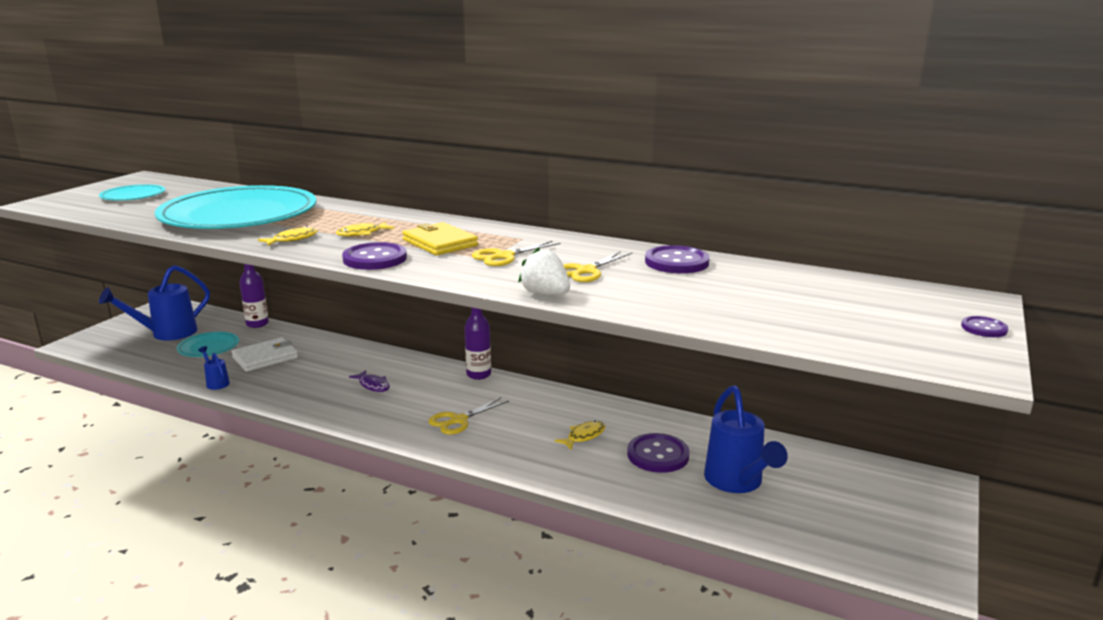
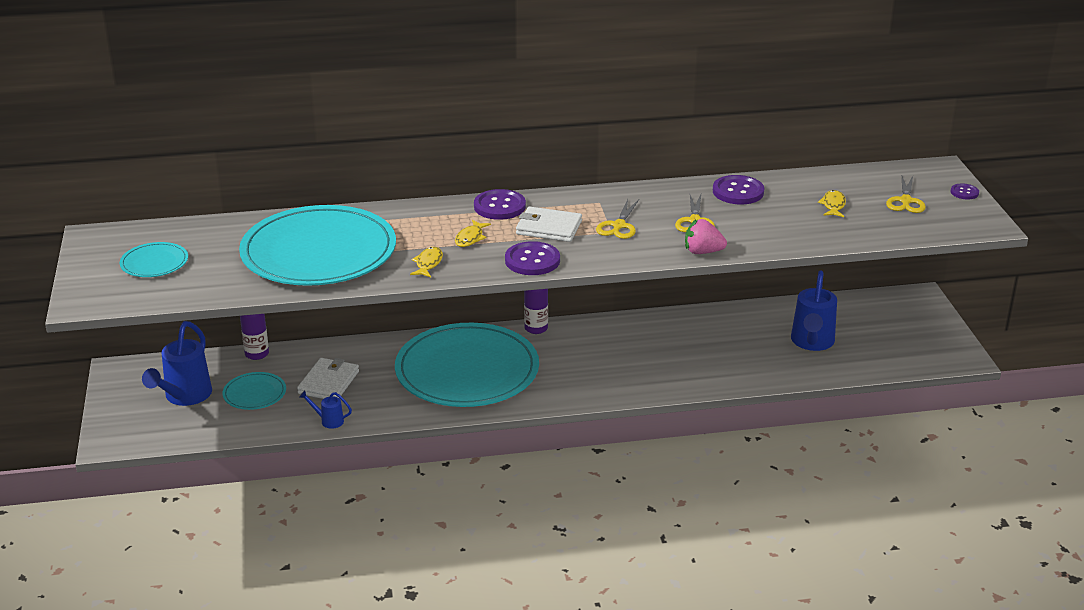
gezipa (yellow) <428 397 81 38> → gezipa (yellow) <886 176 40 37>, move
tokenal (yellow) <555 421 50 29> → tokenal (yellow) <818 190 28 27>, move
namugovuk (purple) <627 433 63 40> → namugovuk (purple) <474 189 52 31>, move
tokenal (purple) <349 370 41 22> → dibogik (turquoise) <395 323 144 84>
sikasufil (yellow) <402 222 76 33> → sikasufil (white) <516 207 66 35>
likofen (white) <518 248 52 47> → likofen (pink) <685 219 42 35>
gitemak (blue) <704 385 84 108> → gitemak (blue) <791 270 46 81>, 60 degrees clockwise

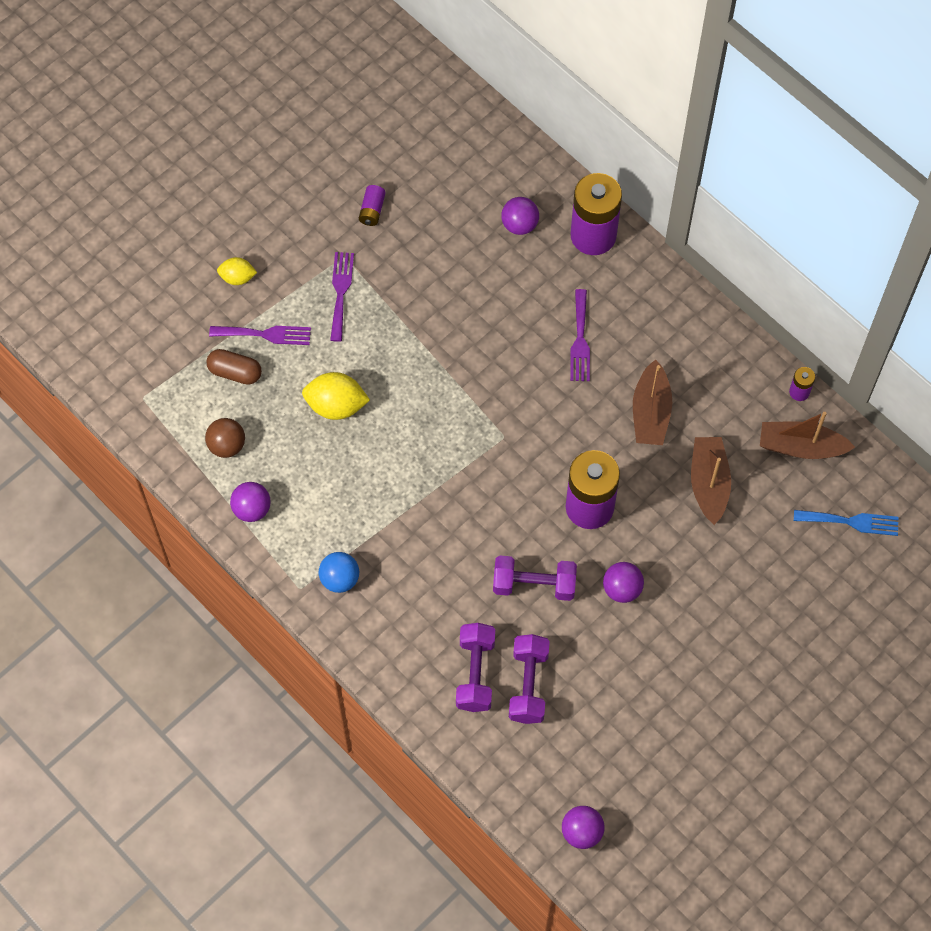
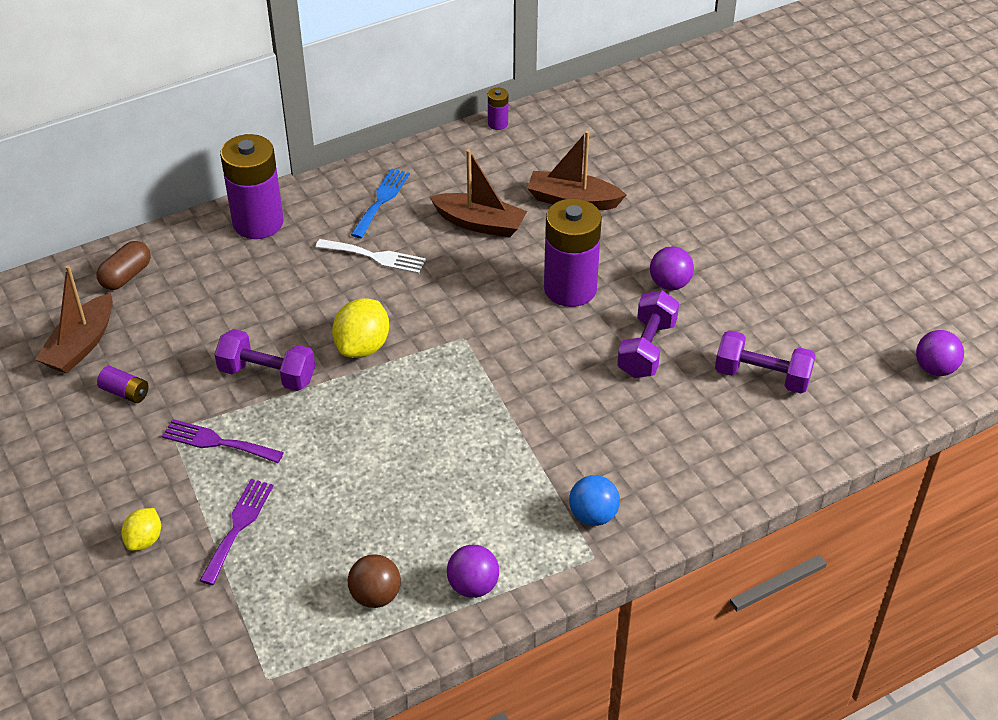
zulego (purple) <501 197 38 38> → -
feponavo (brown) <206 349 56 36> → feponavo (brown) <96 241 55 49>, move
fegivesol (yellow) <302 372 68 48> → fegivesol (yellow) <332 298 57 60>, move
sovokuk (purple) <456 623 39 89> → sovokuk (purple) <214 329 101 62>, move
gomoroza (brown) <760 412 95 47> → gomoroza (brown) <35 265 78 109>, move
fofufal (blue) <794 510 105 26> → fofufal (blue) <351 169 59 69>, move
fofufal (purple) <570 289 20 92> → fofufal (white) <316 239 110 35>

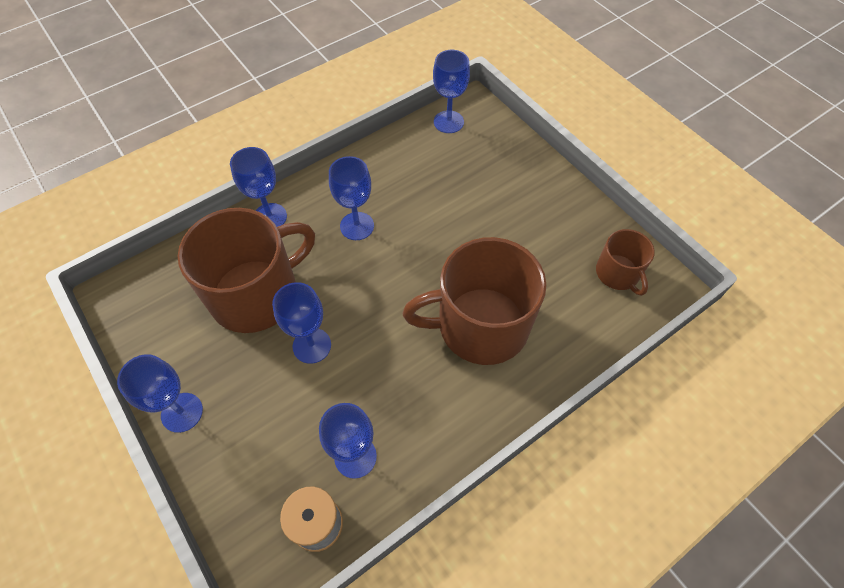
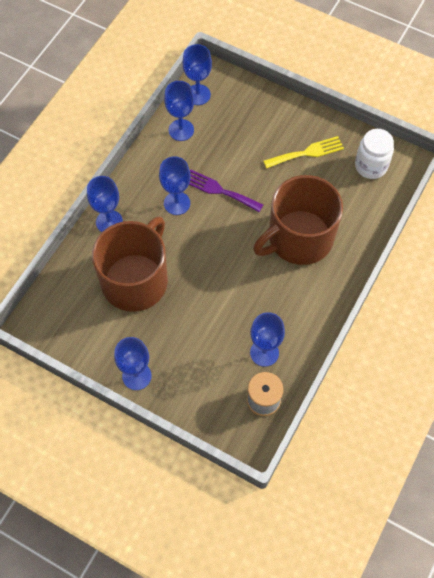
- → fofufal (purple) <189 170 74 42>
- → fofufal (yellow) <263 136 81 33>
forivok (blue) <272 282 59 82> → forivok (blue) <164 81 30 60>, move
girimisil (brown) <596 229 59 67> → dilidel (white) <355 129 39 50>

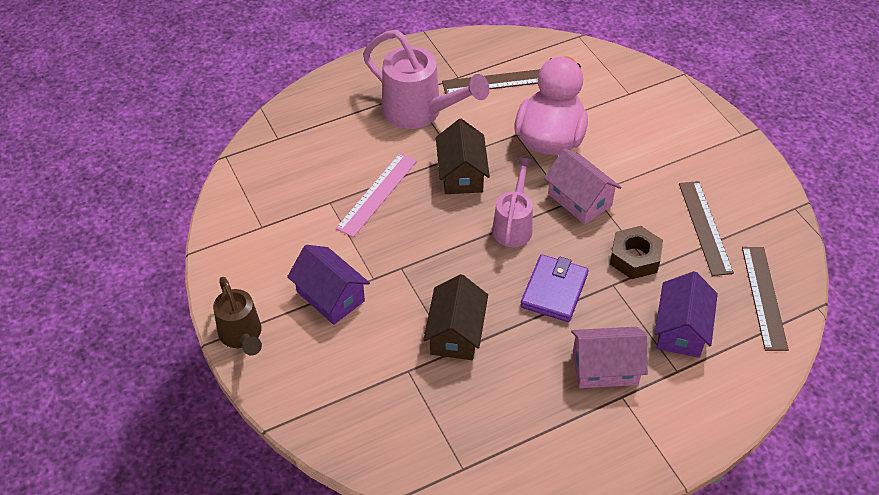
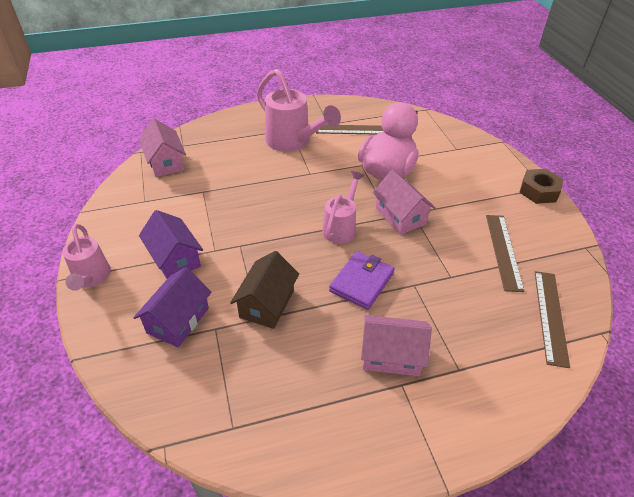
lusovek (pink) <336 153 81 84> → -
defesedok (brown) <436 119 54 75> → -
- → defesedok (pink) <139 119 47 58>
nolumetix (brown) <610 226 53 53> → nolumetix (brown) <519 169 44 35>, move
defesedok (purple) <655 271 63 87> → defesedok (purple) <133 267 78 80>, move
gitemak (brown) <213 277 49 79> → gitemak (pink) <62 224 49 67>

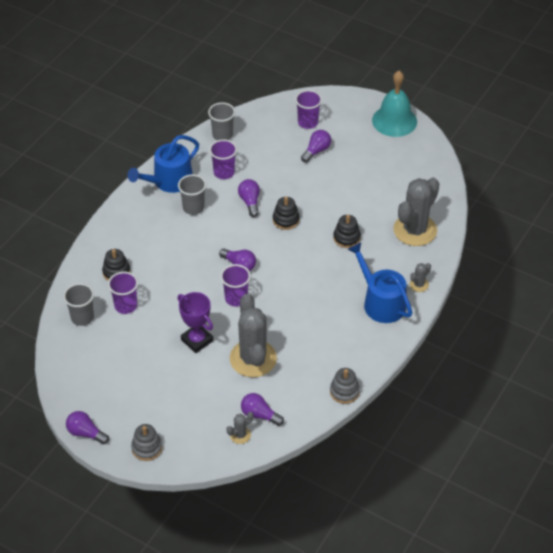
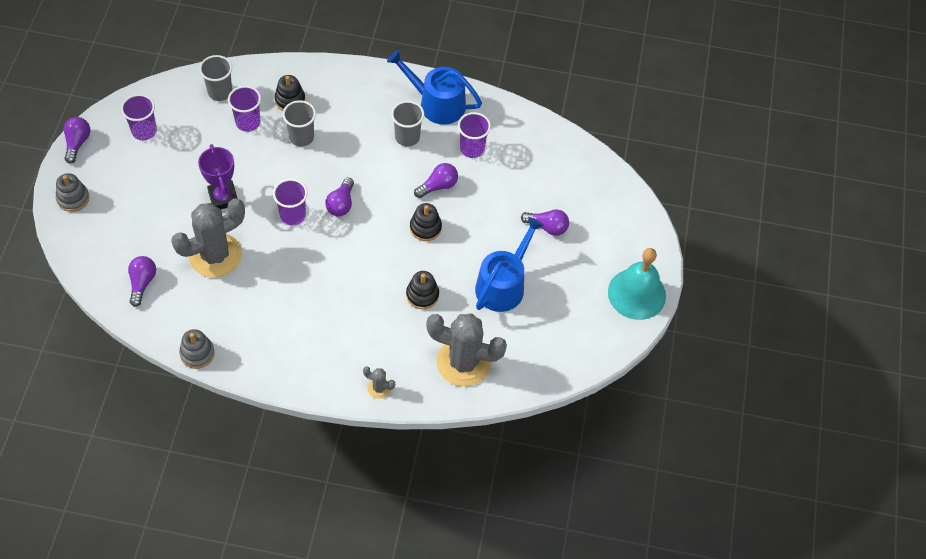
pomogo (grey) <226 412 27 32> → -
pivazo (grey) <208 102 27 38> → pivazo (grey) <283 100 33 47>, move
pivazo (purple) <295 90 27 39> → pivazo (purple) <121 94 36 46>, move
gitemak (blue) <348 243 65 80> → gitemak (blue) <475 217 69 95>, move
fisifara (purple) <178 292 35 61> → fisifara (purple) <198 144 40 66>, 45 degrees counterclockwise

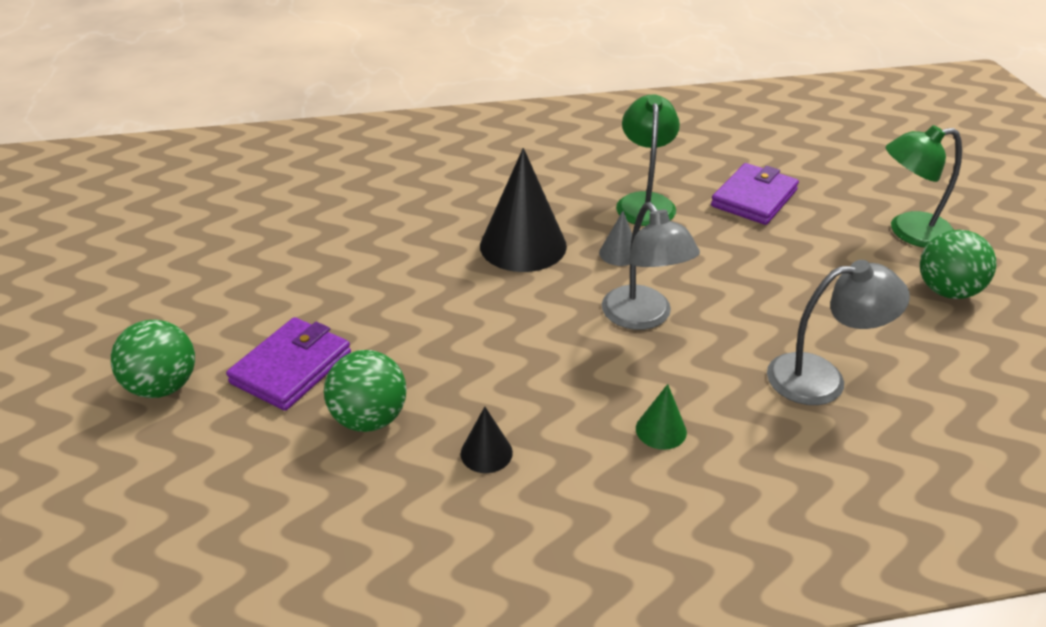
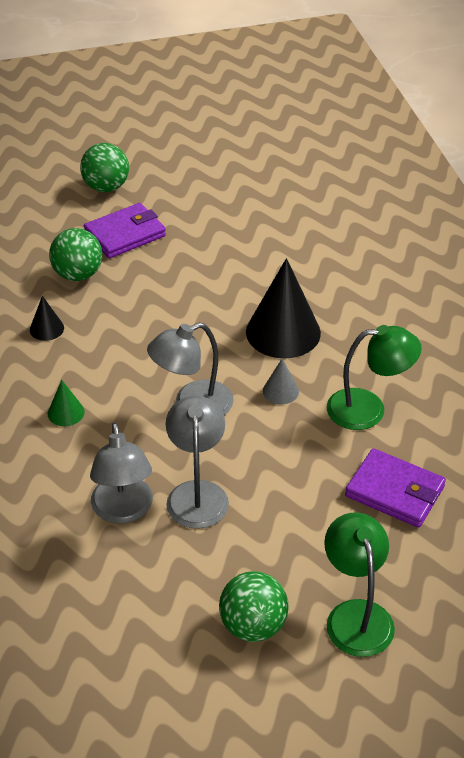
- → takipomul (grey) <166 396 63 133>
sikasufil (purple) <226 317 125 94> → sikasufil (purple) <84 203 82 55>, 60 degrees counterclockwise

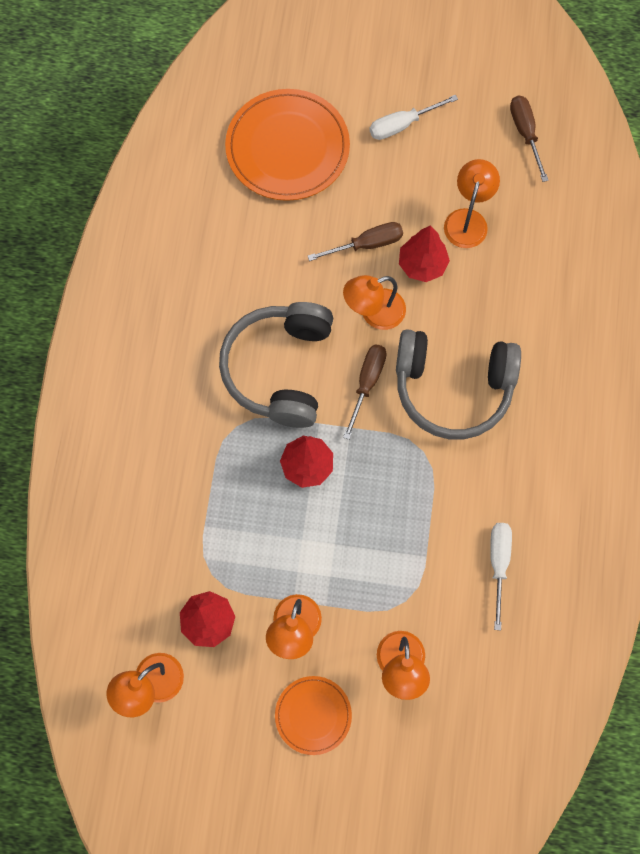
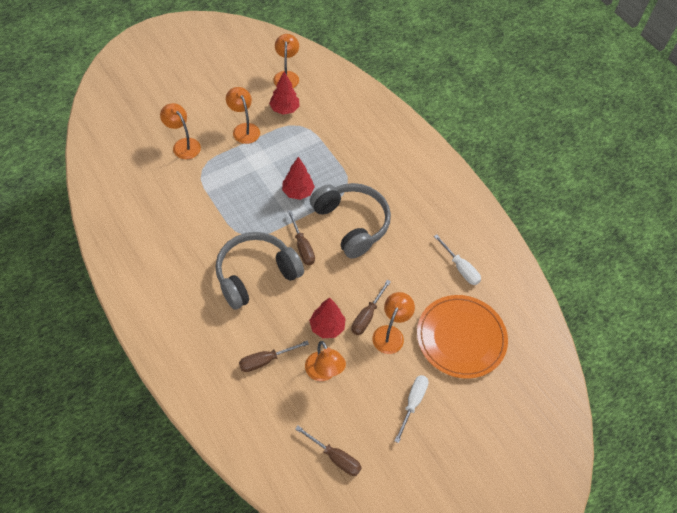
dibogik (orange) <275 676 77 79> → -
- → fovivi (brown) <239 340 70 32>
takipomul (orange) <343 275 63 55> → takipomul (orange) <372 292 43 62>, move
fovivi (white) <490 523 22 107> → fovivi (white) <434 235 47 50>, move

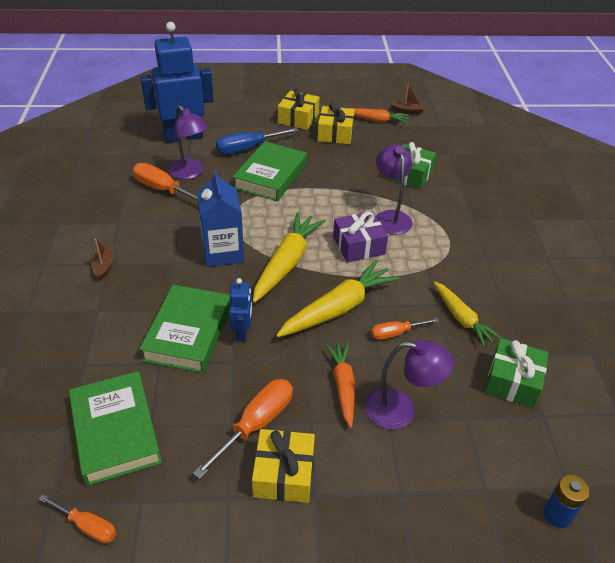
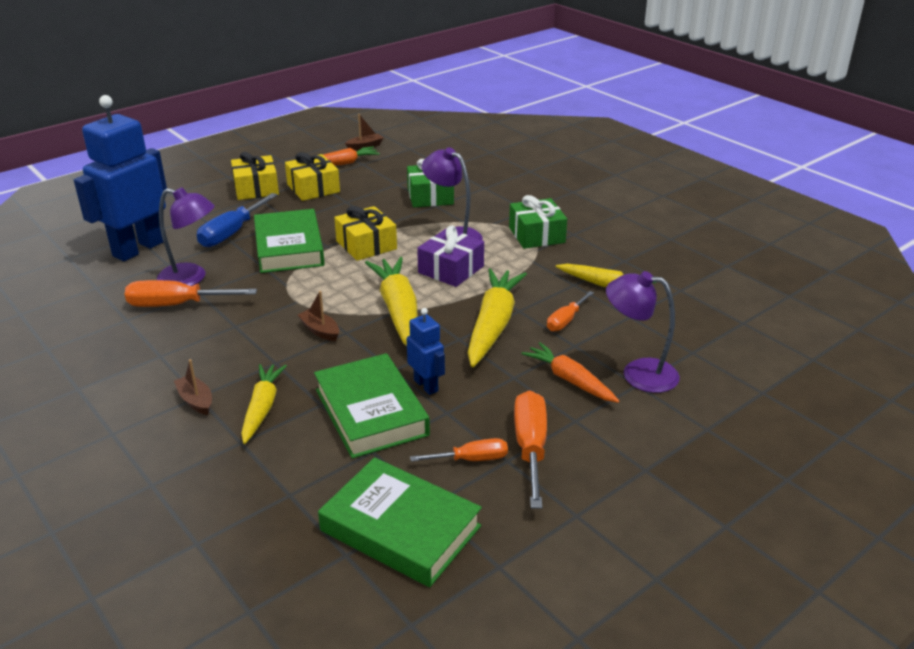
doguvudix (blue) <544 475 46 53> → -
- → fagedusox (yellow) <241 364 46 80>
fovivi (orange) <39 494 77 50> → fovivi (orange) <410 438 98 23>, move
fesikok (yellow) <252 429 63 74> → fesikok (yellow) <334 206 63 55>, move
fesikok (green) <485 338 64 70> → fesikok (green) <509 195 58 54>, move
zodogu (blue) <197 170 47 97> → gomoroza (brown) <298 291 41 50>
takipomul (purple) <365 340 89 90> → takipomul (purple) <606 271 74 122>, 135 degrees counterclockwise

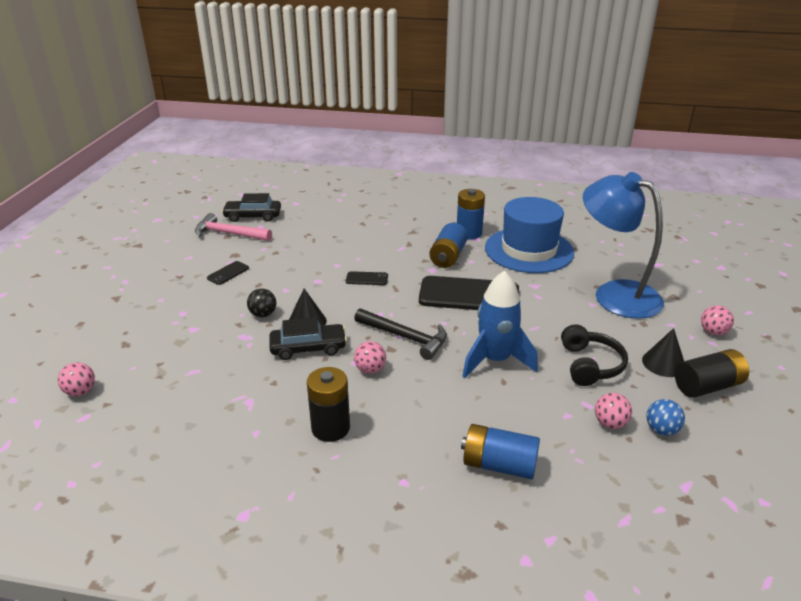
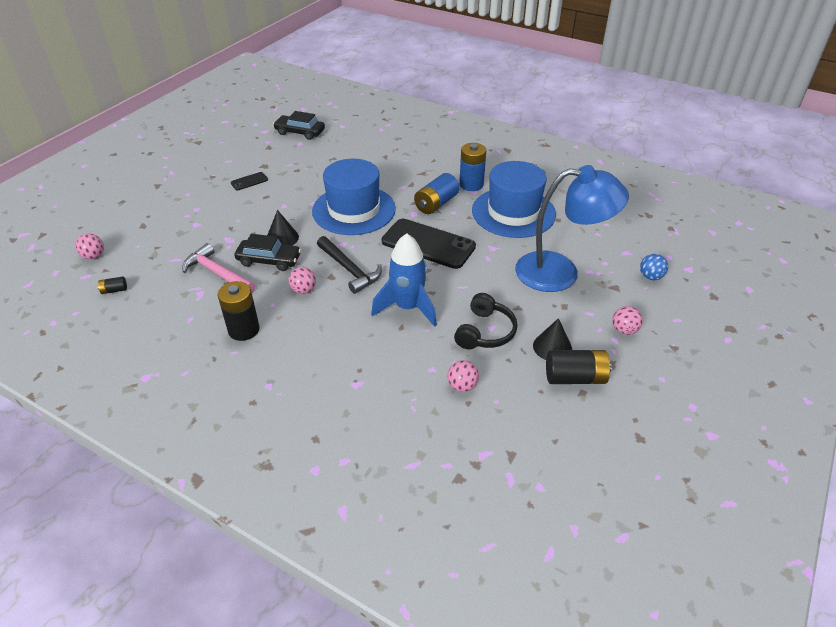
zulego (black) <247 288 29 29> → -
doguvudix (blue) <461 424 79 55> → -
- → doguvudix (black) <97 276 30 18>
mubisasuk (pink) <195 213 77 28> → mubisasuk (pink) <182 243 73 50>, move
zulego (blue) <646 399 39 37> → zulego (blue) <640 254 28 26>, move
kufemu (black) <346 271 42 14> → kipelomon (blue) <312 159 84 76>
takipomul (blue) <583 172 81 147> → takipomul (blue) <515 165 114 127>, 120 degrees clockwise

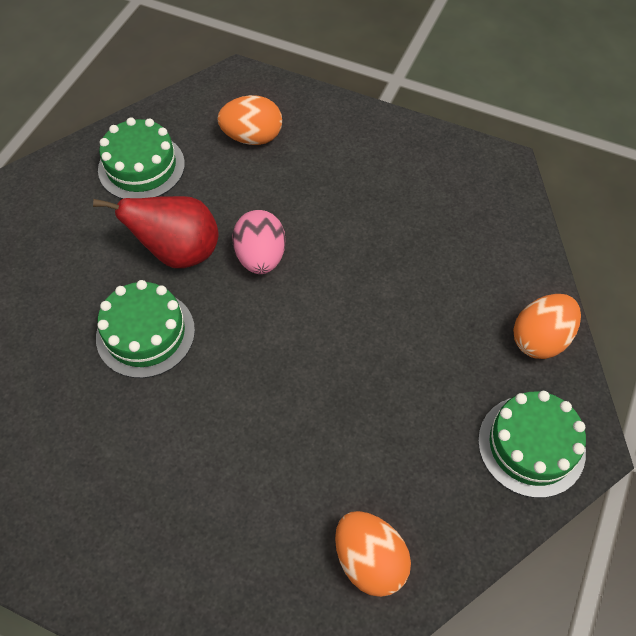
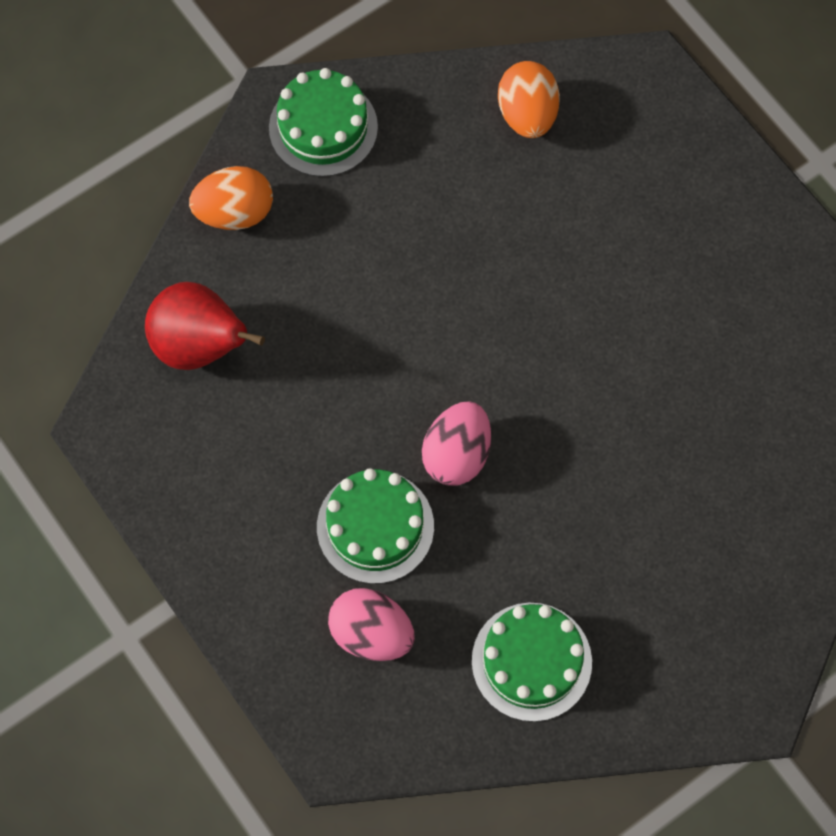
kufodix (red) <93 196 126 72> → kufodix (red) <145 282 120 88>, move
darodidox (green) <96 280 99 98> → darodidox (green) <317 468 117 116>, move
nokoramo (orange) <217 95 65 50> → nokoramo (pink) <328 588 87 73>

